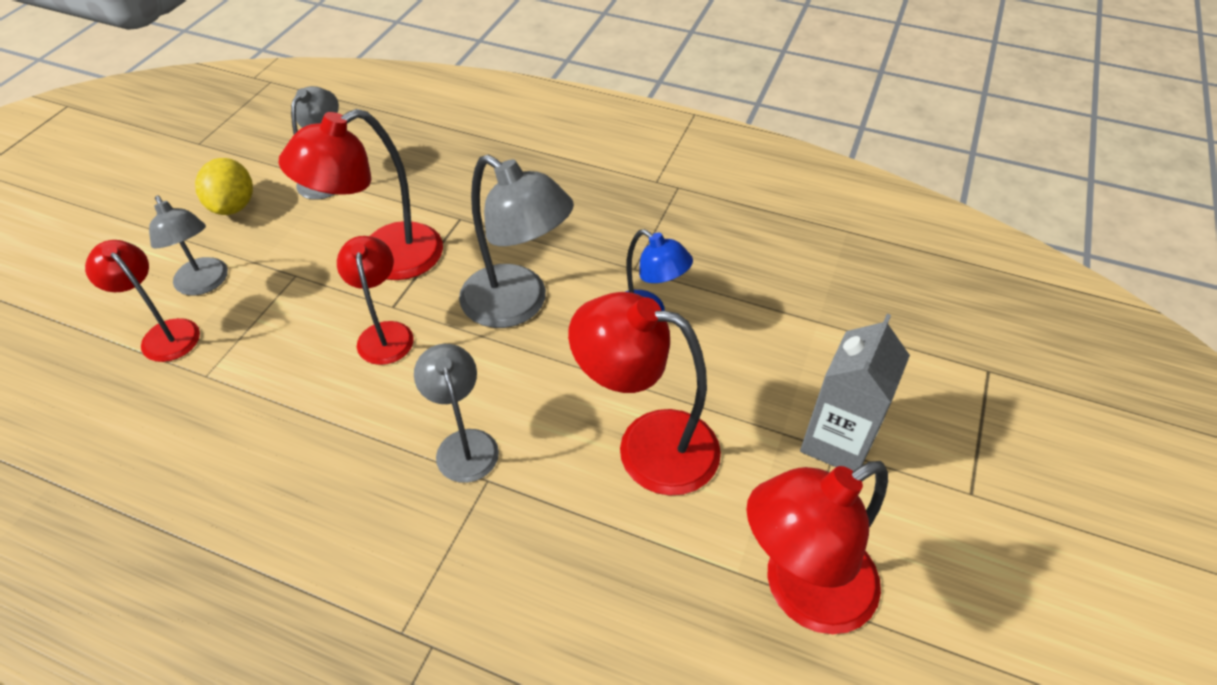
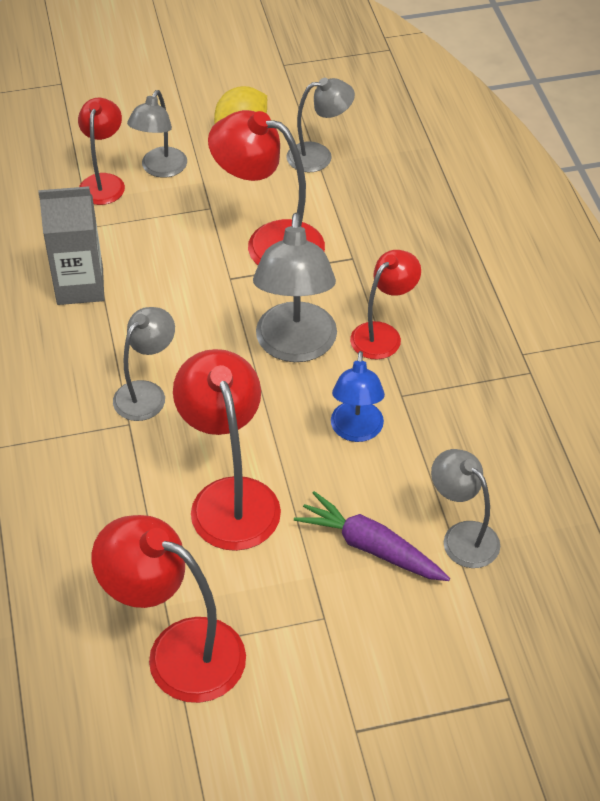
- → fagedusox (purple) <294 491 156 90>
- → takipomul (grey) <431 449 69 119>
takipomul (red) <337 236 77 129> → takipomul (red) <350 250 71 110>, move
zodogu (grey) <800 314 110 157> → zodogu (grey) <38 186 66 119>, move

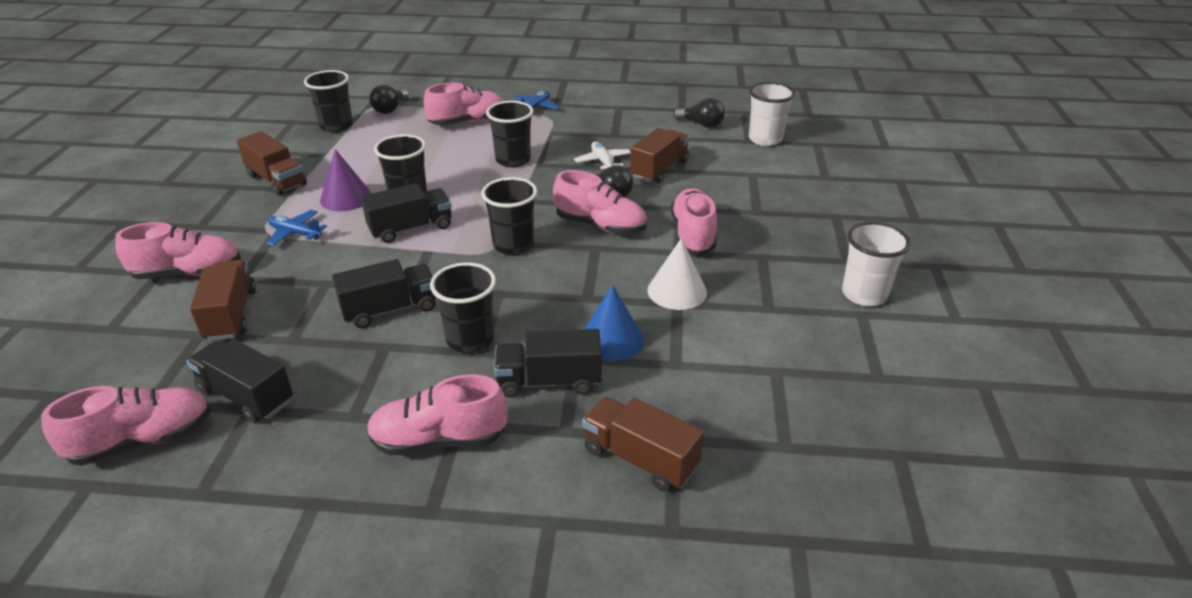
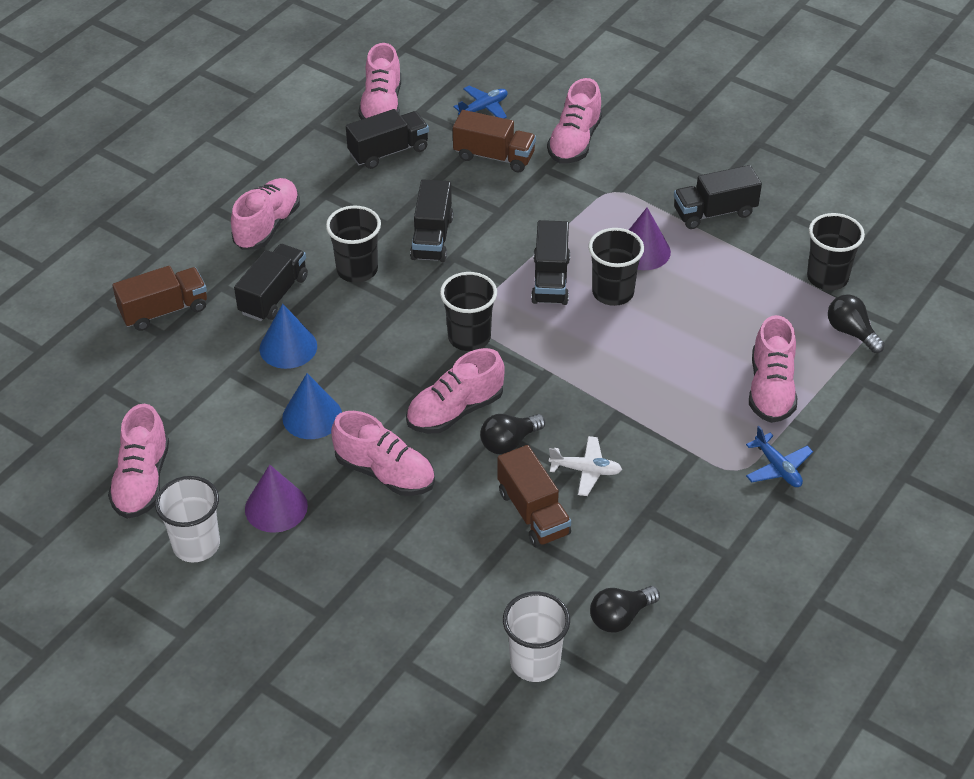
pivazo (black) <486 101 47 66> → -
- → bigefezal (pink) <108 404 61 115>
- → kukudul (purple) <245 465 63 68>
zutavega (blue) <266 210 61 36> → zutavega (blue) <453 85 55 34>, move
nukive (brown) <237 131 70 65> → nukive (black) <674 165 88 64>
kukudul (white) <647 238 60 72> → kukudul (blue) <282 373 60 66>

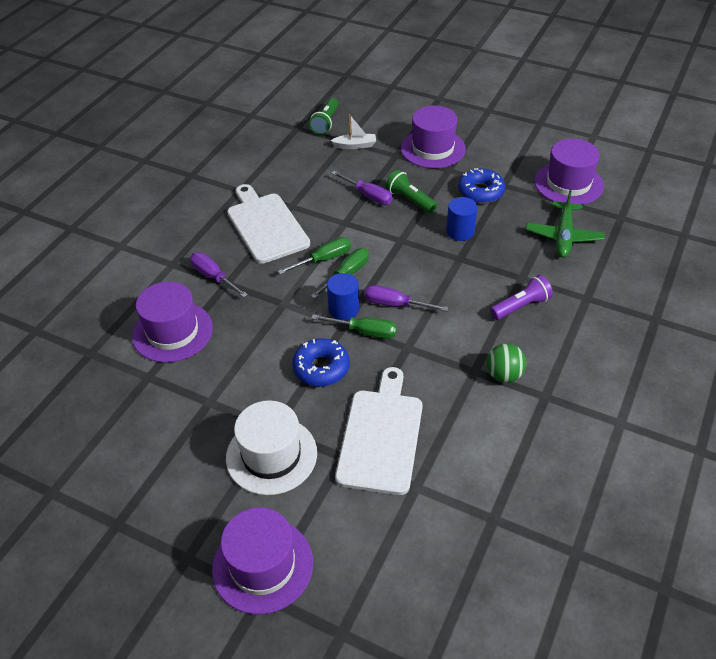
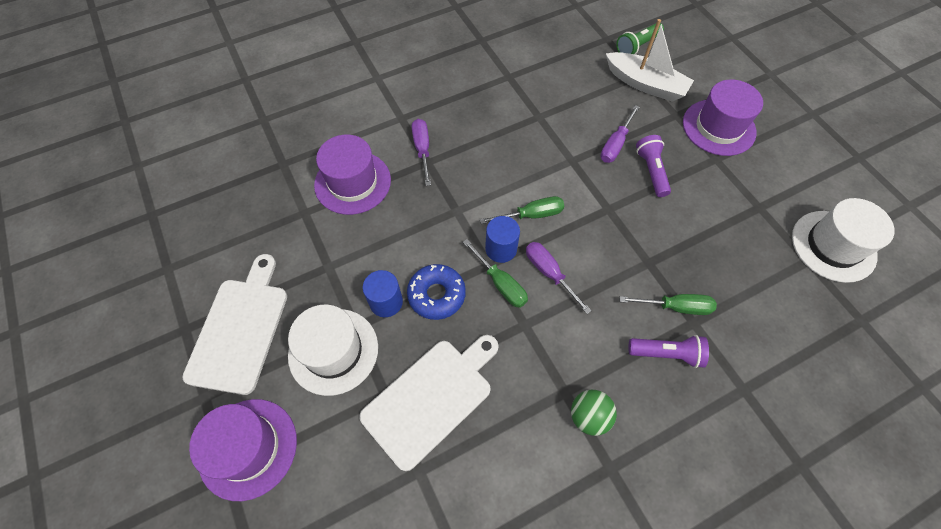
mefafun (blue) <458 168 47 36> → -
zutavega (green) <526 189 79 69> → -
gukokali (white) <227 184 83 80> → gukokali (white) <182 254 105 141>, move
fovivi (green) <278 237 73 37> → fovivi (green) <620 294 97 21>, move
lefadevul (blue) <446 197 31 44> → lefadevul (blue) <363 270 40 47>, move
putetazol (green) <386 170 51 43> → putetazol (purple) <636 135 35 62>
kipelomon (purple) <534 139 70 66> → kipelomon (white) <792 198 103 85>
fovivi (purple) <332 171 61 34> → fovivi (purple) <600 105 39 58>, 45 degrees clockwise
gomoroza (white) <330 114 46 35> → gomoroza (white) <606 19 88 83>, x1.83

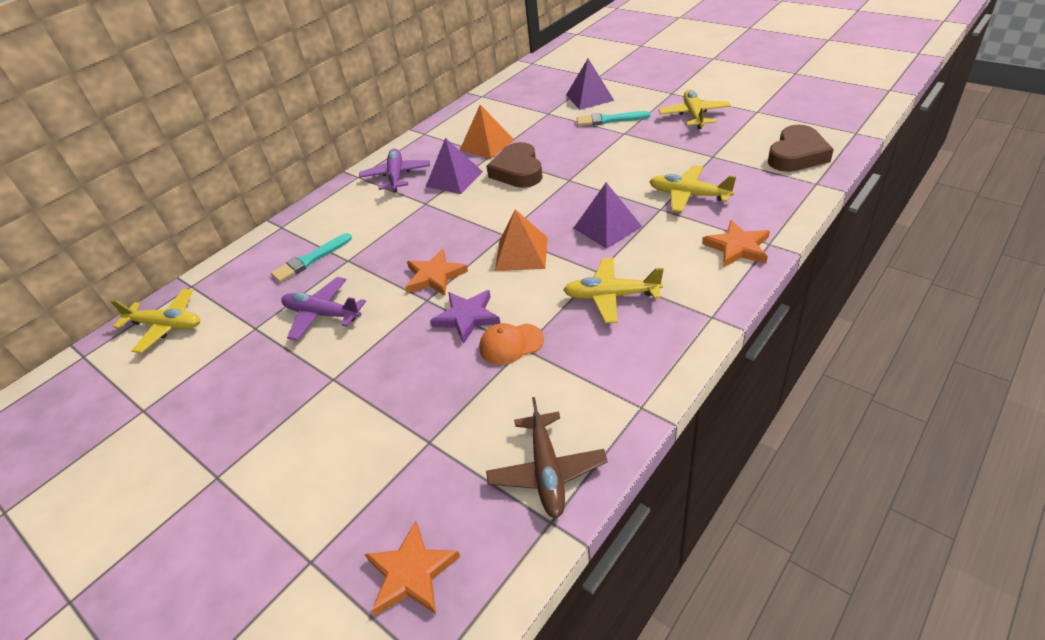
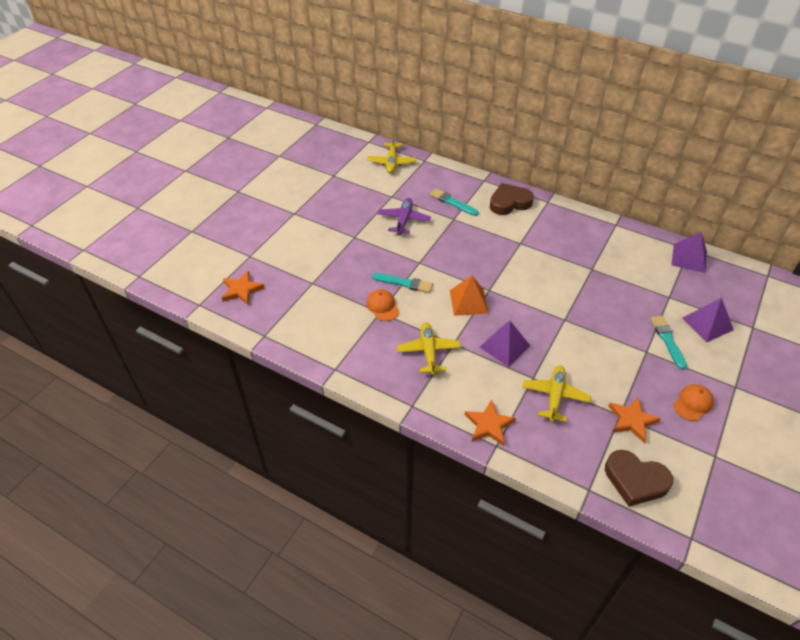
zutavega (purple) <359 149 71 43> → -
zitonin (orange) <460 105 54 54> → -
zutavega (brown) <486 397 122 121> → -
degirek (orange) <405 249 63 47> → degirek (orange) <608 397 53 46>, move
zitonin (purple) <426 138 57 56> → zitonin (purple) <671 232 36 41>, move
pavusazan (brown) <486 142 56 46> → pavusazan (brown) <490 183 44 32>, move
degirek (purple) <430 290 70 54> → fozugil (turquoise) <372 273 61 20>
zutavega (yellow) <659 89 72 40> → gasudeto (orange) <673 384 41 37>

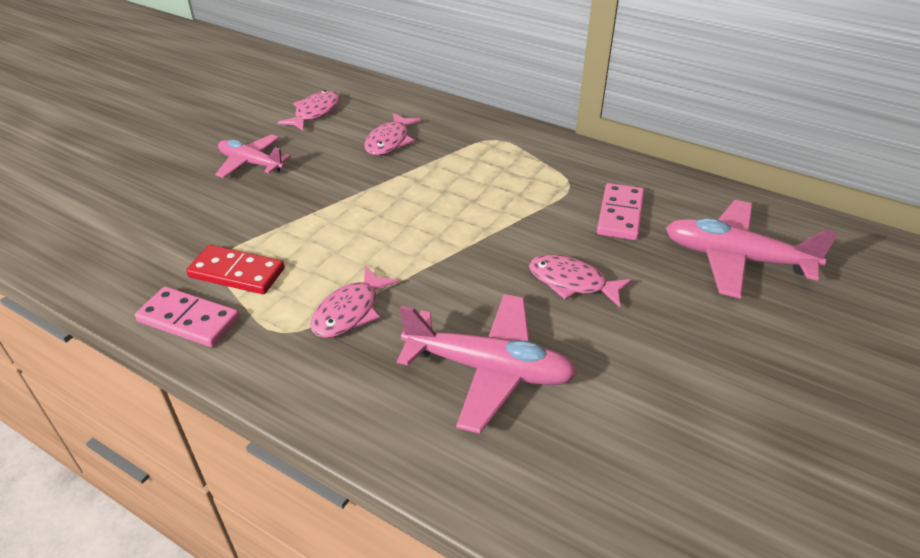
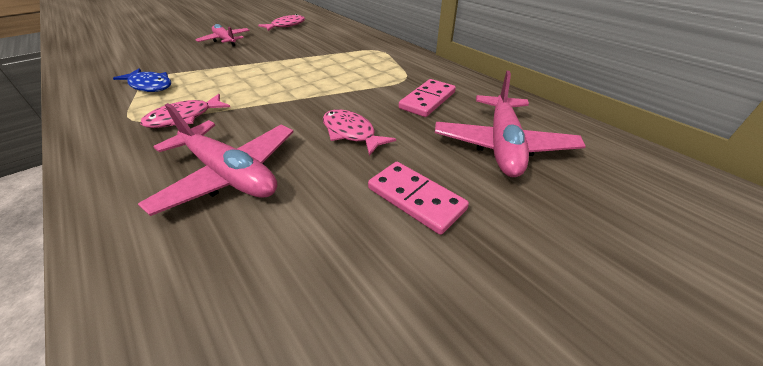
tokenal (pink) <364 113 57 42> → -
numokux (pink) <135 287 105 60> → numokux (pink) <368 162 101 73>, move
numokux (red) <186 245 99 49> → tokenal (blue) <113 68 58 24>
zutavega (pink) <666 200 172 99> → zutavega (pink) <435 71 151 106>, 120 degrees counterclockwise

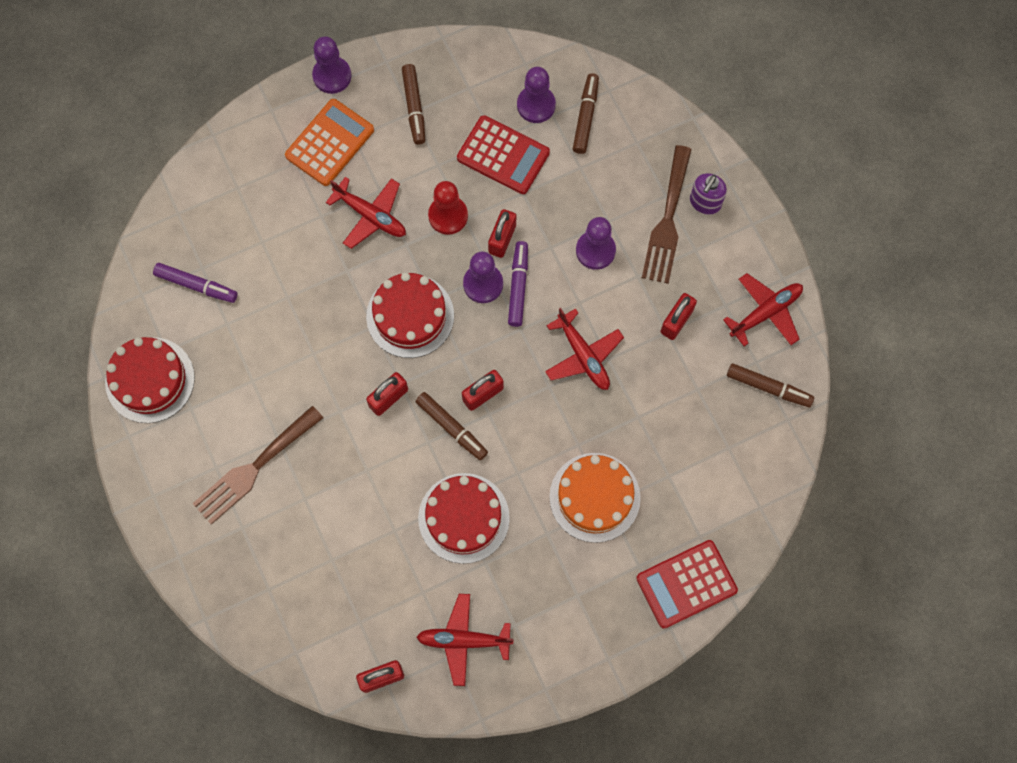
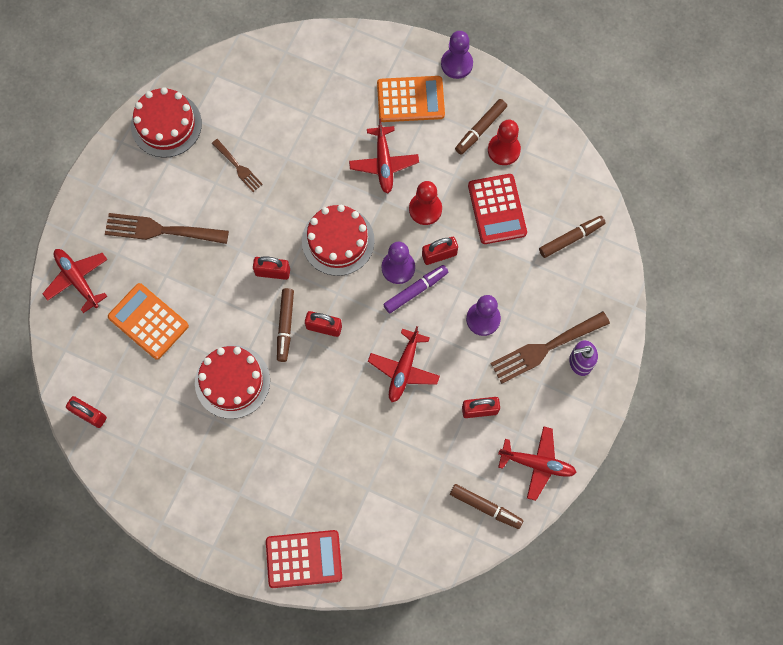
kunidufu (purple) <153 263 85 40> → -
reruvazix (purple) <517 67 39 56> → -
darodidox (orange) <549 453 92 90> → -
- → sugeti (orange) <108 283 81 77>
- → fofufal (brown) <212 139 51 53>
- → reruvazix (red) <488 120 33 45>
zutavega (red) <417 594 96 92> → zutavega (red) <43 249 65 64>, move
sugeti (red) <636 540 102 89> → sugeti (red) <266 530 76 58>, 150 degrees clockwise
kunidufu (brown) <727 363 87 44> → kunidufu (brown) <450 484 73 45>, 45 degrees counterclockwise

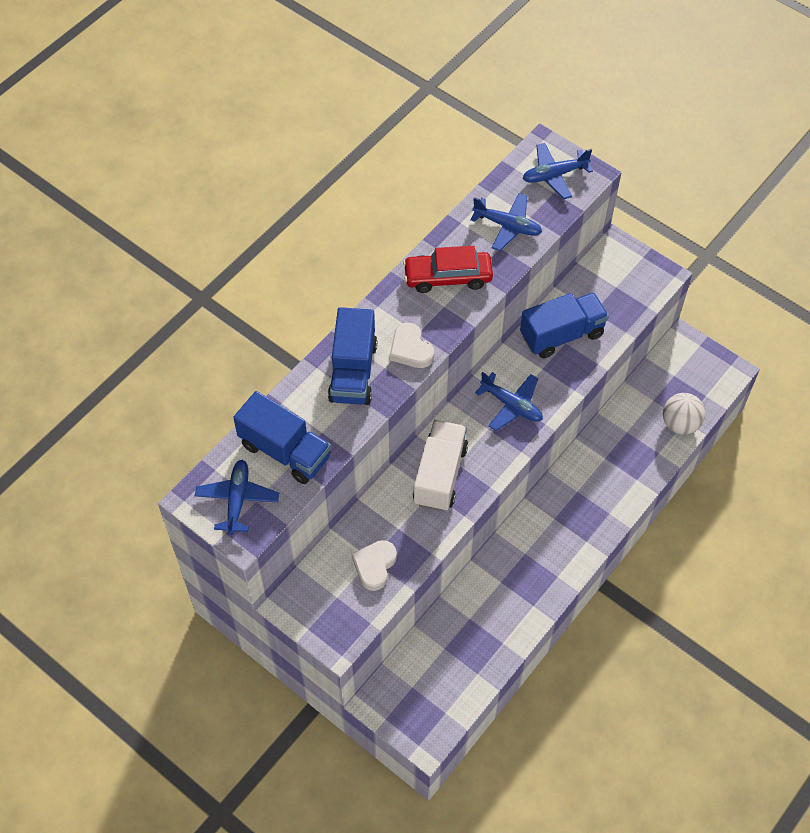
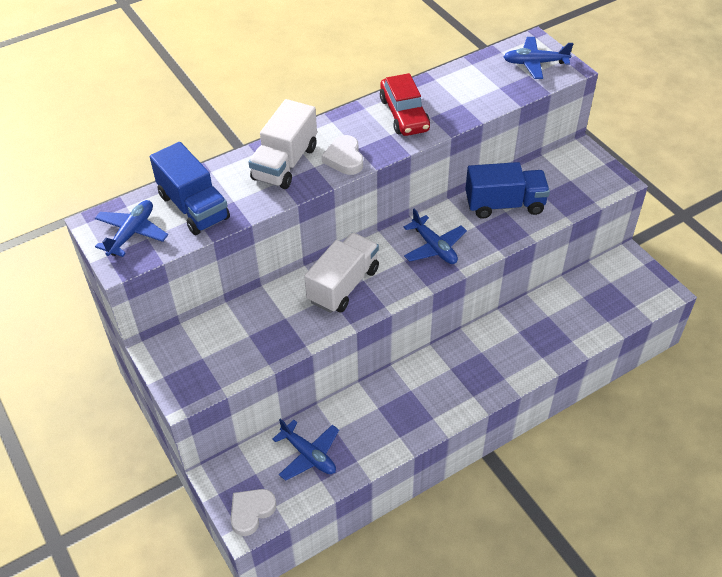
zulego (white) <663 393 42 41> → -
pavusazan (white) <352 540 45 51> → pavusazan (white) <230 489 47 47>, move
zutavega (blue) <470 193 72 58> → zutavega (blue) <272 418 67 63>, move
nukive (blue) <328 307 49 98> → nukive (white) <249 99 68 90>
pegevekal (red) <403 246 90 47> → pegevekal (red) <380 73 50 63>, 120 degrees counterclockwise

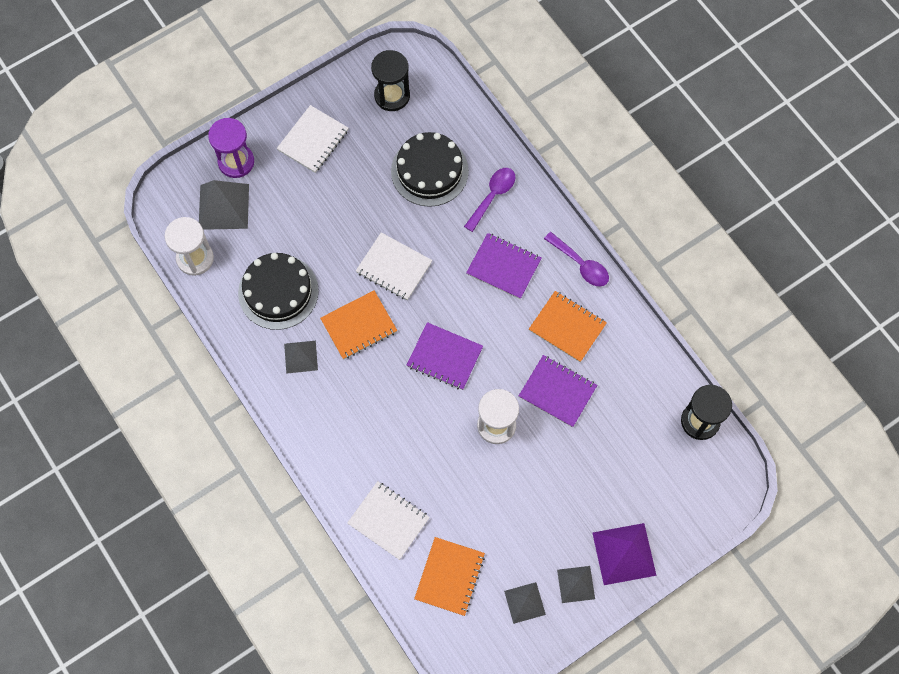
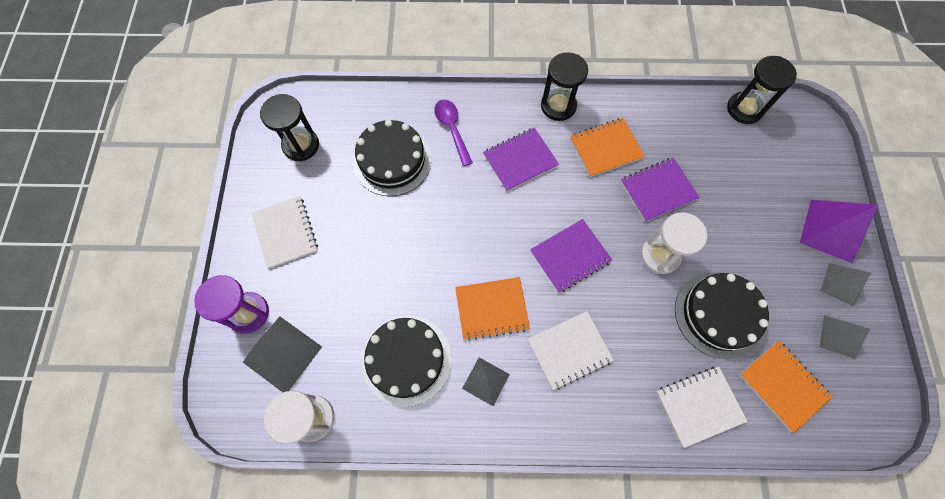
- → darodidox (black) <675 273 94 86>
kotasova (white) <356 232 76 68> → kotasova (white) <528 311 86 79>, move
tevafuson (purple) <544 232 65 55> → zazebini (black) <541 52 47 69>
kotasova (orange) <320 290 77 70> → kotasova (orange) <455 277 75 64>, 75 degrees clockwise

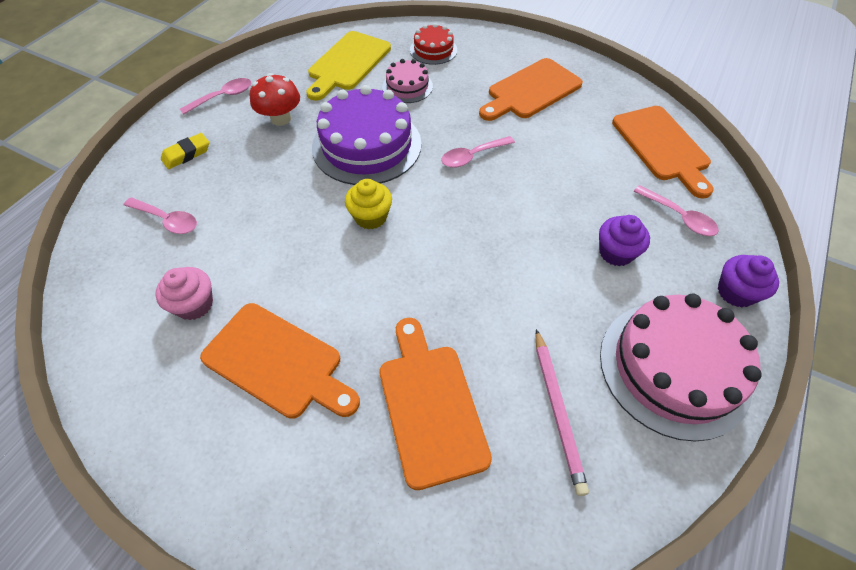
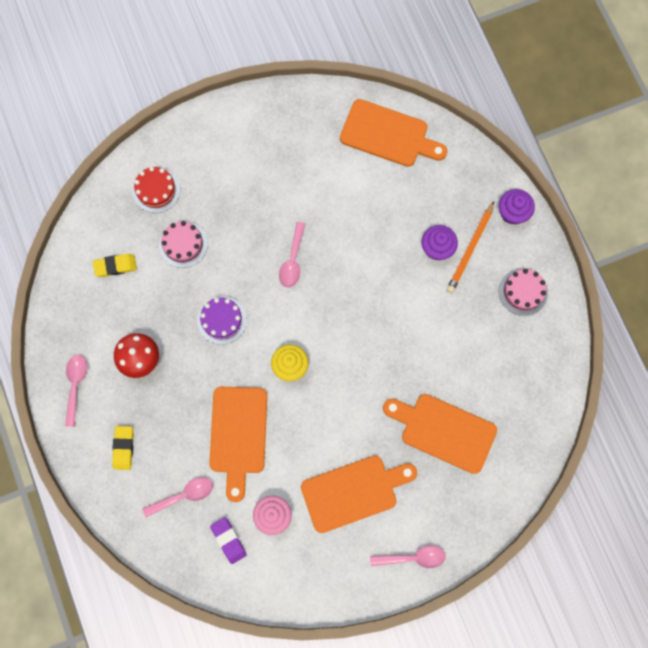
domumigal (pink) <535 329 54 167> → -
- → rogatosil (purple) <210 517 37 47>
- → domumigal (orange) <447 201 47 92>
gukokali (orange) <479 58 104 63> → gukokali (orange) <209 387 58 115>, move
tevafuson (pink) <634 185 85 51> → tevafuson (pink) <370 545 76 23>, move
gukokali (yellow) <306 31 85 70> → rogatosil (yellow) <93 254 44 23>
darodidox (purple) <312 85 109 100> → darodidox (purple) <197 297 50 48>, x0.51
darodidox (pink) <600 294 162 147> → darodidox (pink) <499 268 49 48>, x0.51

